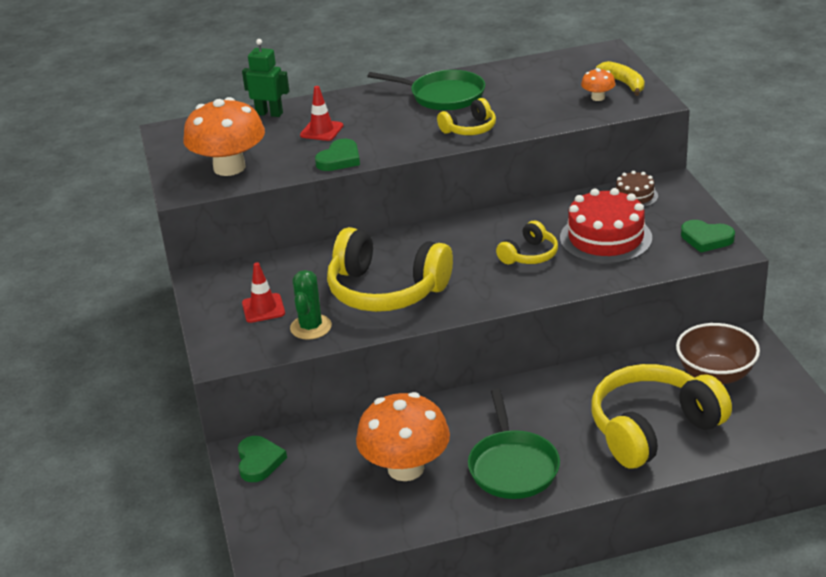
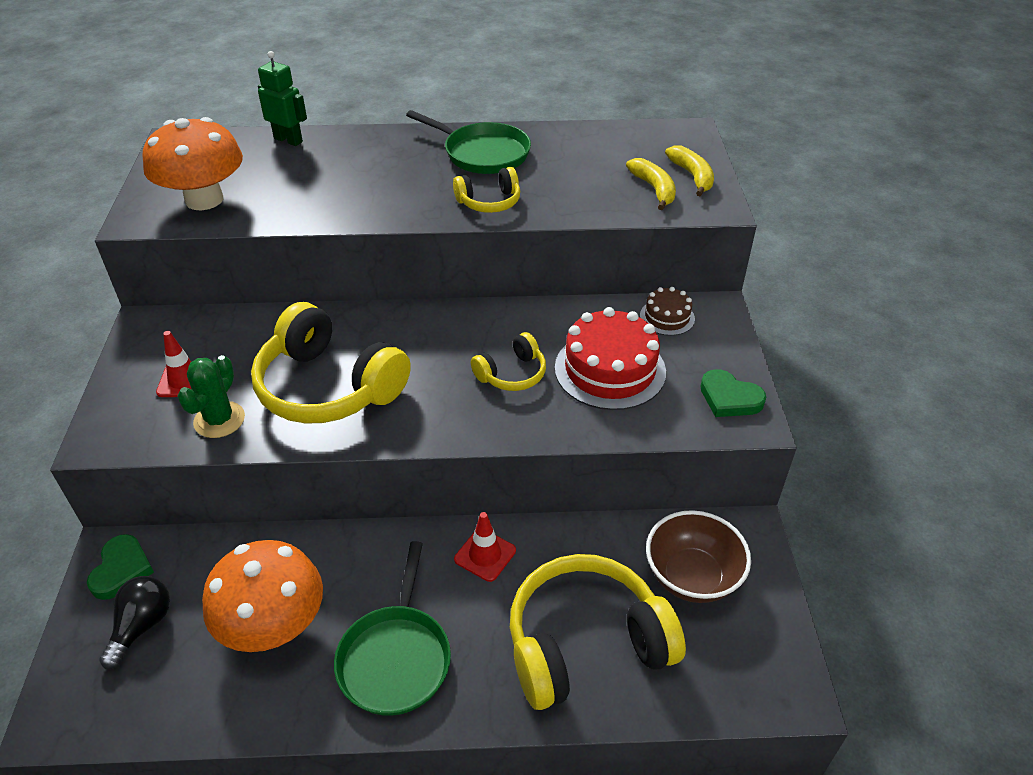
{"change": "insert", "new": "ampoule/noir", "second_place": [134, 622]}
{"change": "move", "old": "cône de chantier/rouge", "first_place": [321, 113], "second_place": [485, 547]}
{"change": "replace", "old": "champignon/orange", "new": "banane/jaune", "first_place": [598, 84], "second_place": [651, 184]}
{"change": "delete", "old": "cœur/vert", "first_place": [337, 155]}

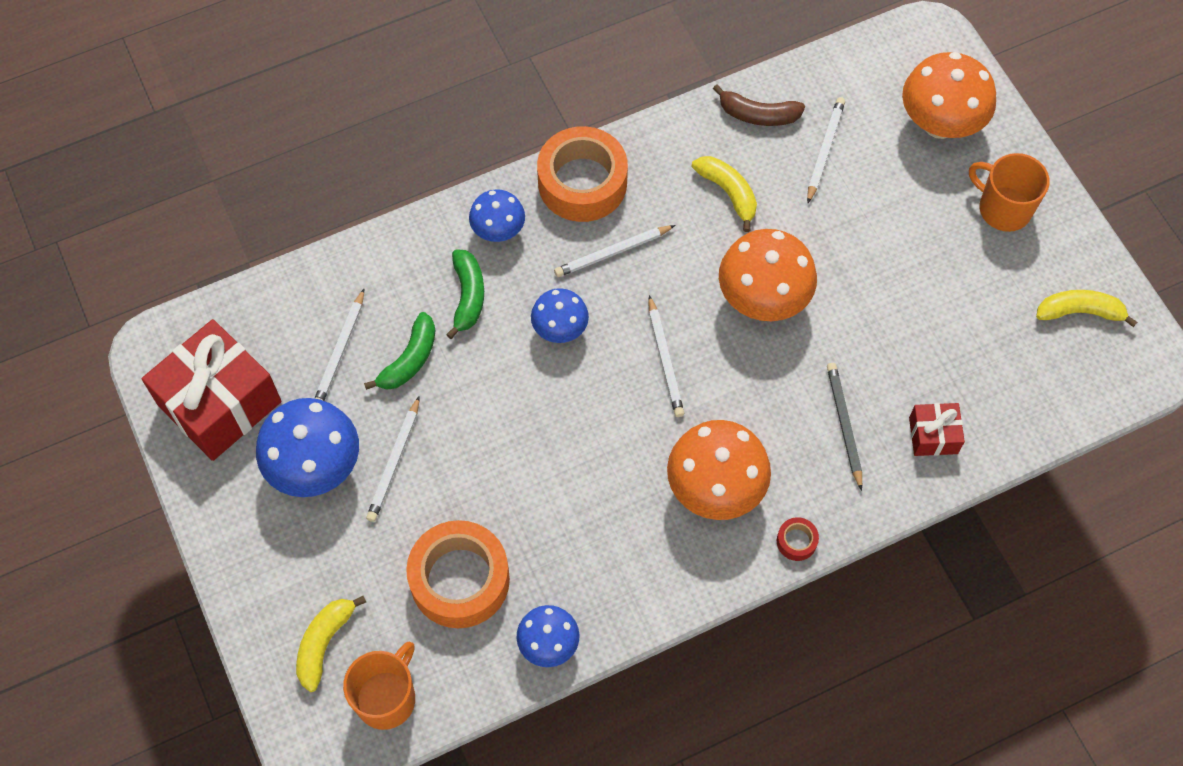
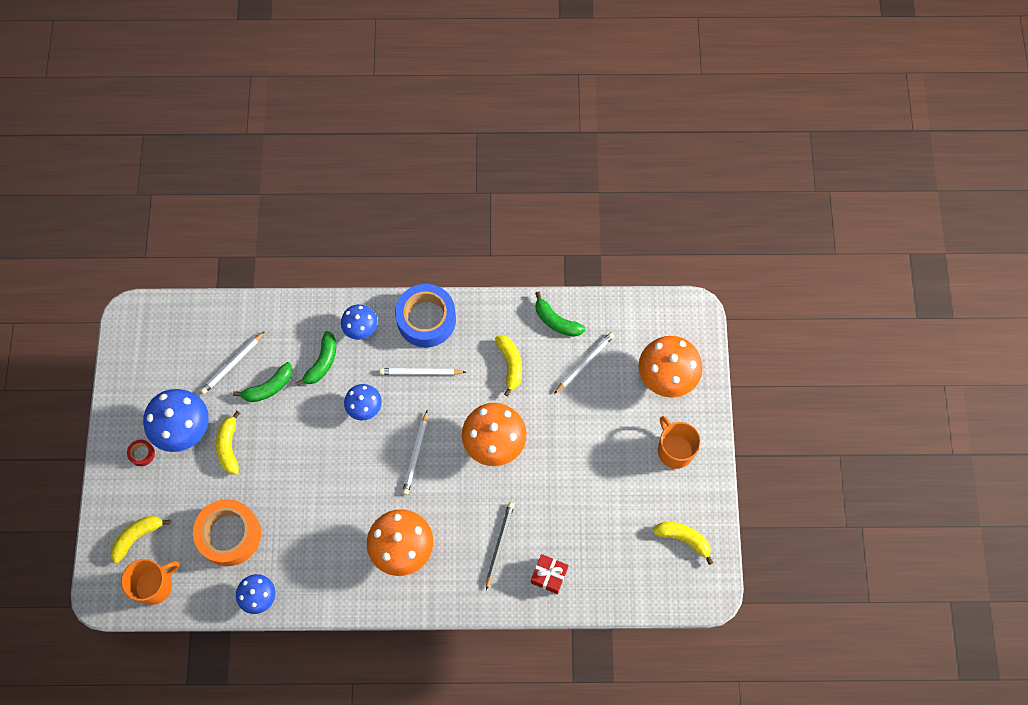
{"change": "move", "old": "ruban adhésif/rouge", "first_place": [798, 539], "second_place": [141, 453]}
{"change": "replace", "old": "crayon/blanc", "new": "banane/jaune", "first_place": [393, 459], "second_place": [228, 443]}
{"change": "recolor", "old": "ruban adhésif/orange", "new": "ruban adhésif/bleu", "first_place": [582, 174], "second_place": [425, 315]}
{"change": "recolor", "old": "banane/marron", "new": "banane/vert", "first_place": [759, 105], "second_place": [560, 314]}
{"change": "delete", "old": "cadeau/rouge", "first_place": [211, 390]}

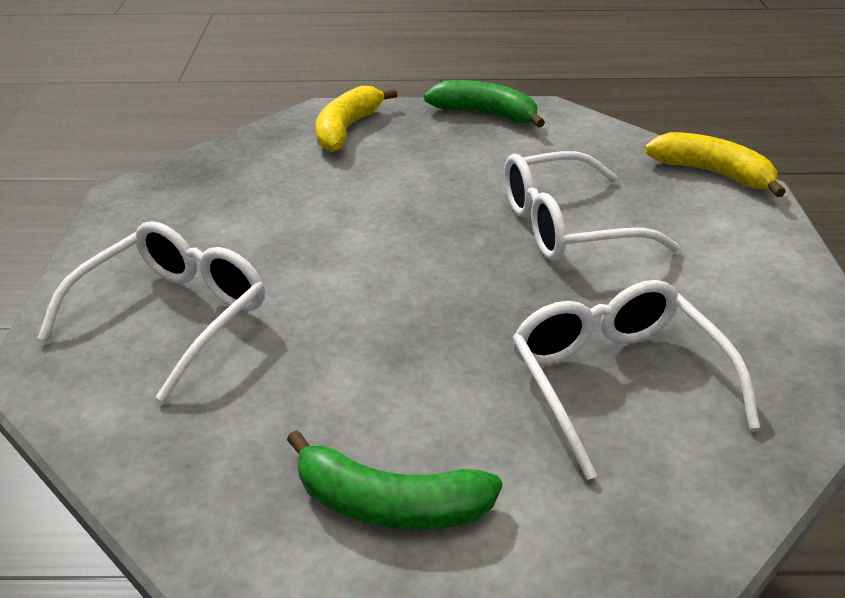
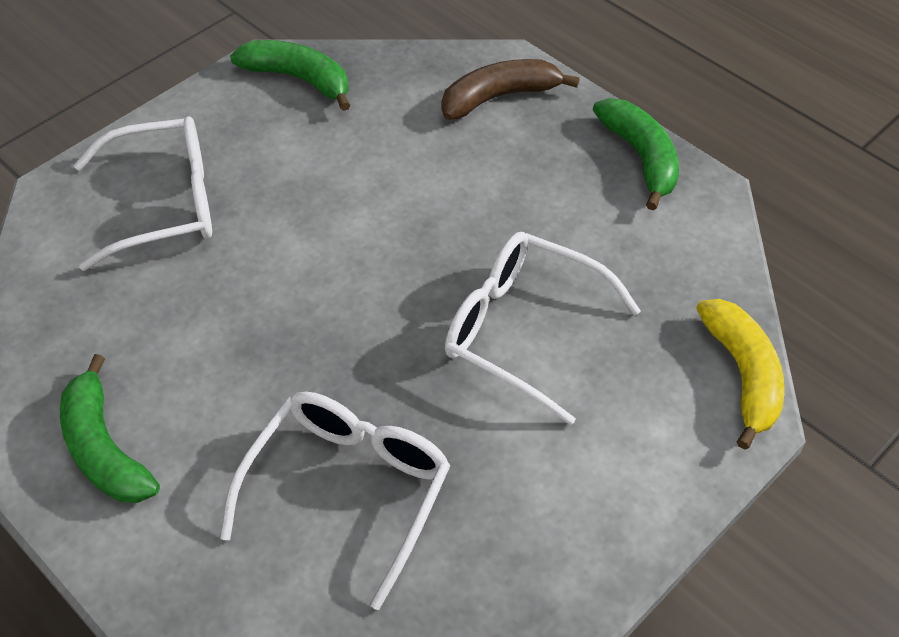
{"change": "insert", "new": "banane/vert", "second_place": [290, 75]}
{"change": "recolor", "old": "banane/jaune", "new": "banane/marron", "first_place": [356, 119], "second_place": [510, 89]}

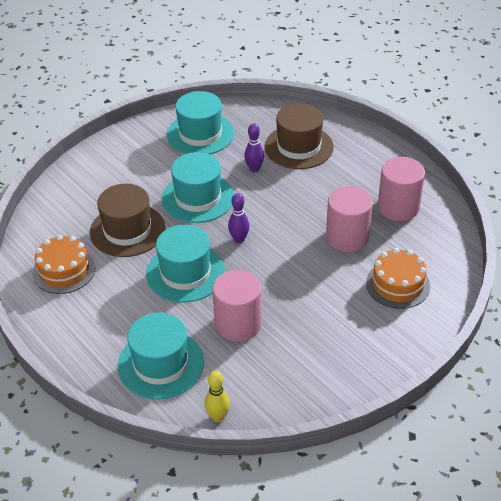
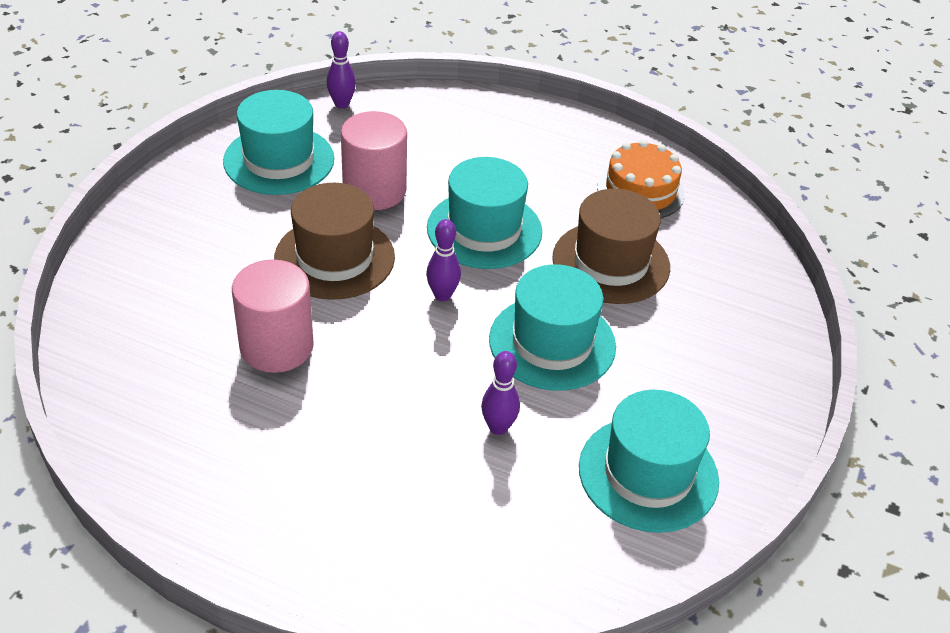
{"change": "move", "old": "chapeau/turquoise", "first_place": [161, 355], "second_place": [278, 142]}
{"change": "move", "old": "chapeau/marron", "first_place": [299, 136], "second_place": [334, 241]}
{"change": "recolor", "old": "quille/jaune", "new": "quille/violet", "first_place": [217, 396], "second_place": [341, 70]}
{"change": "delete", "old": "gâteau/orange", "first_place": [398, 278]}
{"change": "delete", "old": "cylindre/rose", "first_place": [401, 189]}

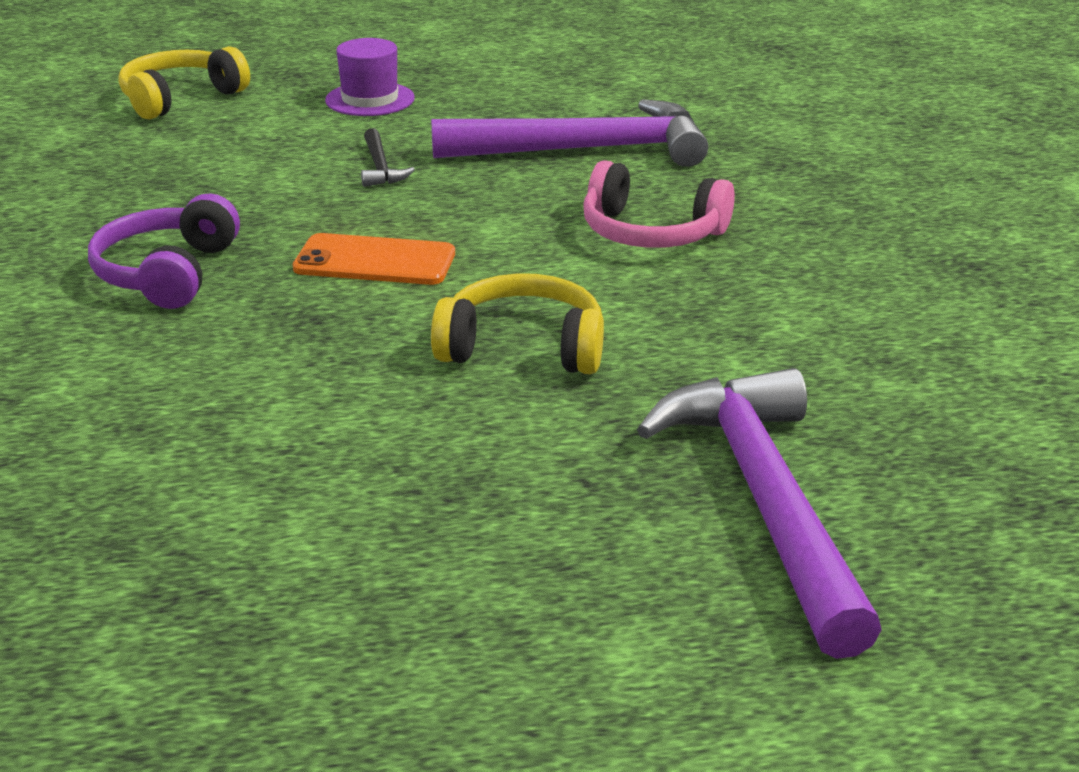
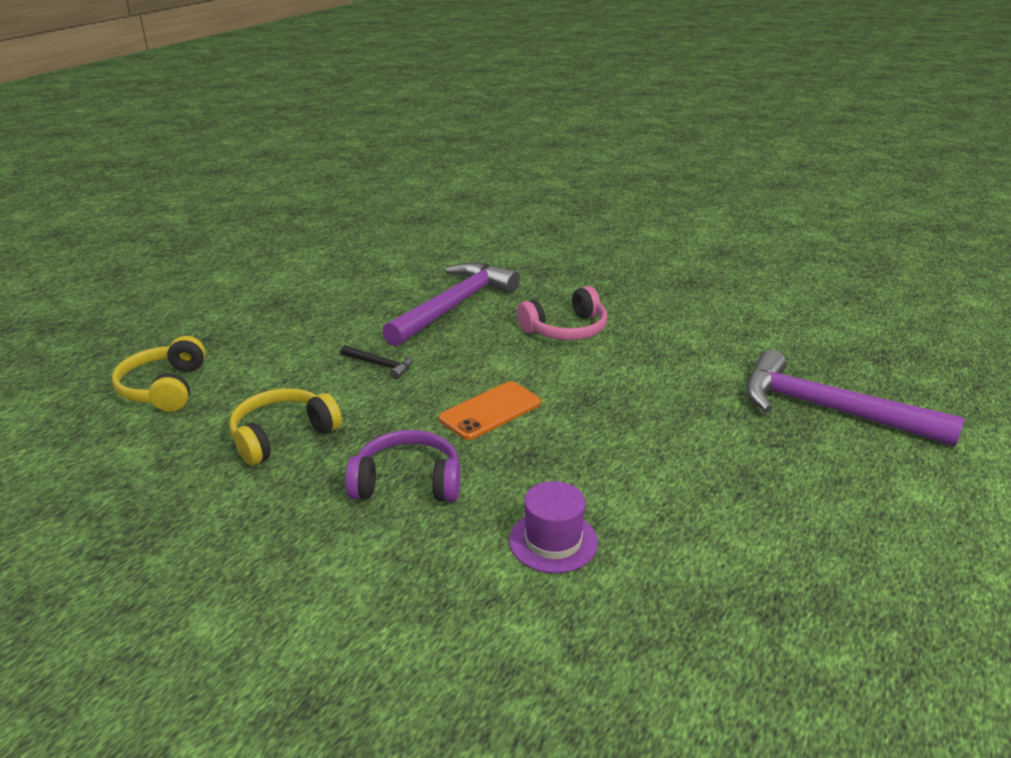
{"change": "move", "old": "casque audio/jaune", "first_place": [517, 323], "second_place": [285, 427]}
{"change": "rotate", "old": "casque audio/violet", "first_place": [164, 251], "second_place": [402, 466], "degrees": 135}
{"change": "move", "old": "chapeau/violet", "first_place": [370, 77], "second_place": [553, 527]}

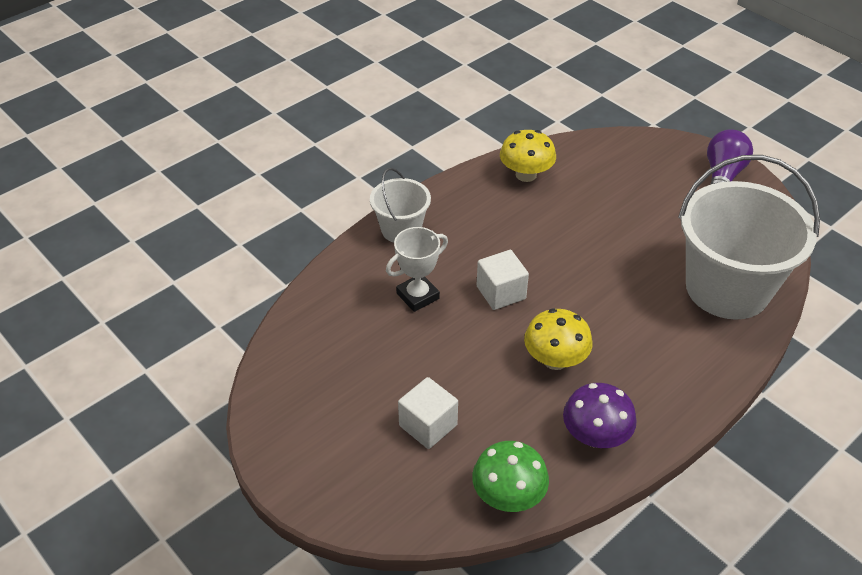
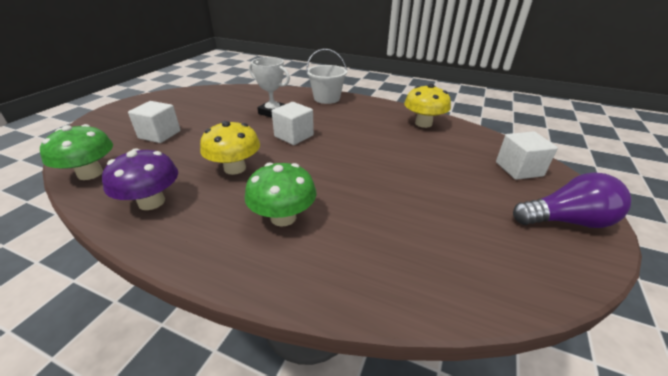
{"change": "insert", "new": "champignon/vert", "second_place": [280, 194]}
{"change": "insert", "new": "cube/blanc", "second_place": [527, 155]}
{"change": "delete", "old": "seau/blanc", "first_place": [749, 237]}

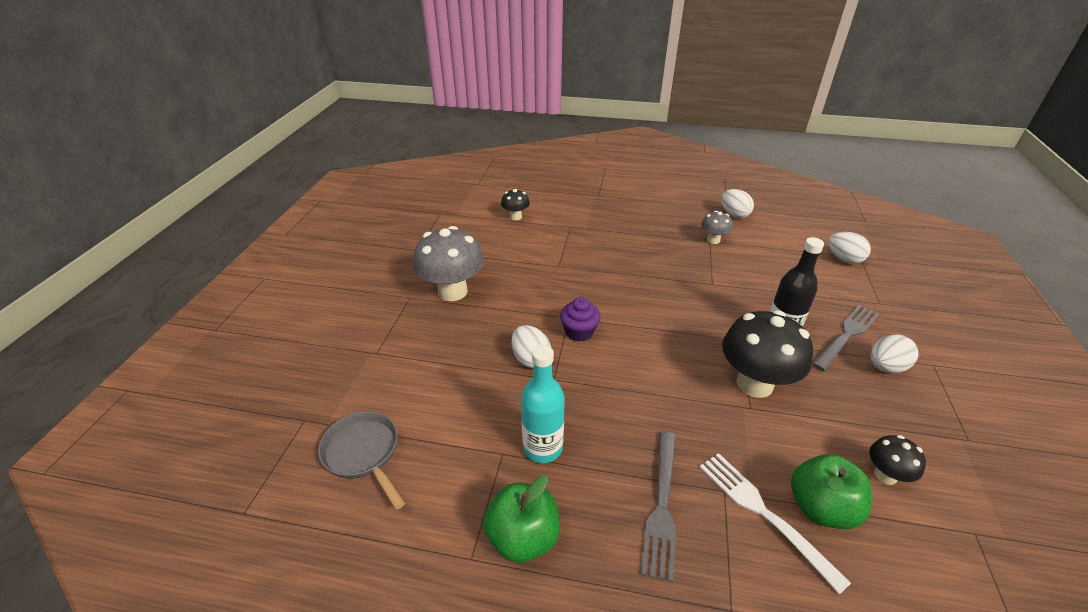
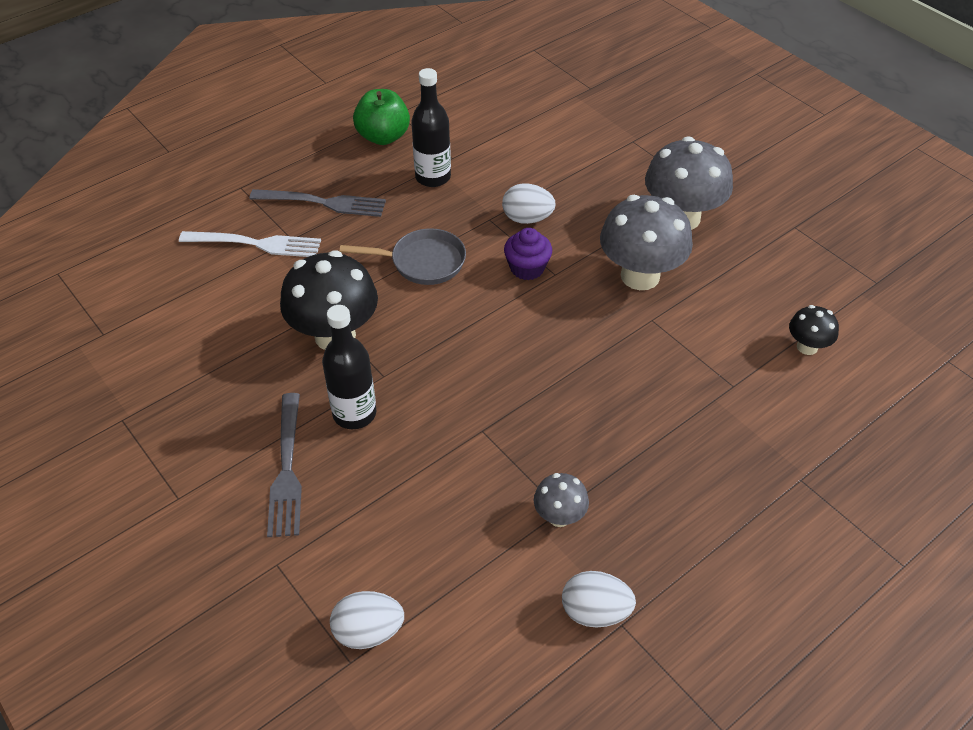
{"change": "rotate", "old": "fourchette/gris", "first_place": [658, 507], "second_place": [317, 203], "degrees": 135}
{"change": "move", "old": "poêle/gris", "first_place": [361, 460], "second_place": [403, 256]}
{"change": "recolor", "old": "bouteille/turquoise", "new": "bouteille/noir", "first_place": [543, 404], "second_place": [431, 127]}
{"change": "insert", "new": "champignon/gris", "second_place": [646, 242]}
{"change": "delete", "old": "pomme/vert", "first_place": [831, 491]}
{"change": "delete", "old": "champignon/noir", "first_place": [897, 460]}
{"change": "delete", "old": "œuf/blanc", "first_place": [894, 354]}

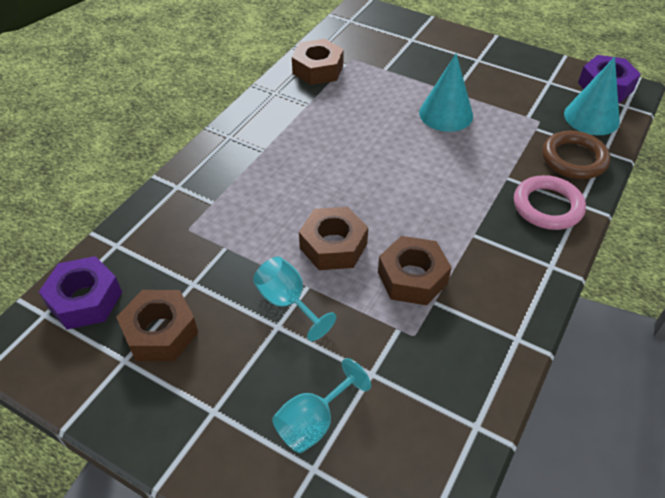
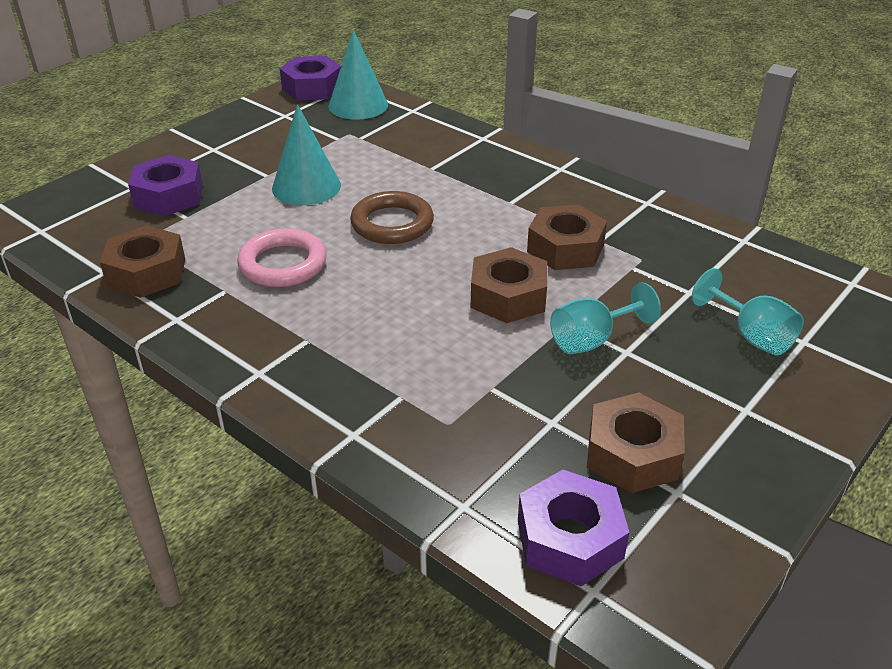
{"change": "insert", "new": "écrou/violet", "second_place": [165, 185]}
{"change": "move", "old": "anneau/rose", "first_place": [550, 202], "second_place": [282, 258]}
{"change": "move", "old": "anneau/marron", "first_place": [576, 155], "second_place": [392, 217]}

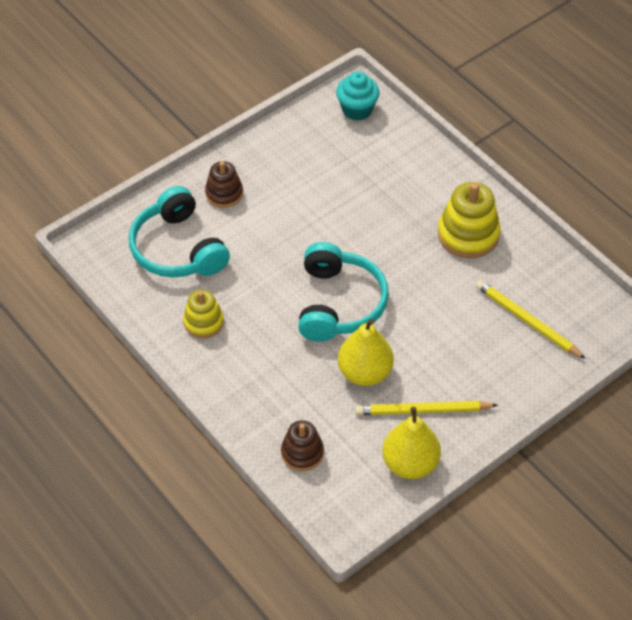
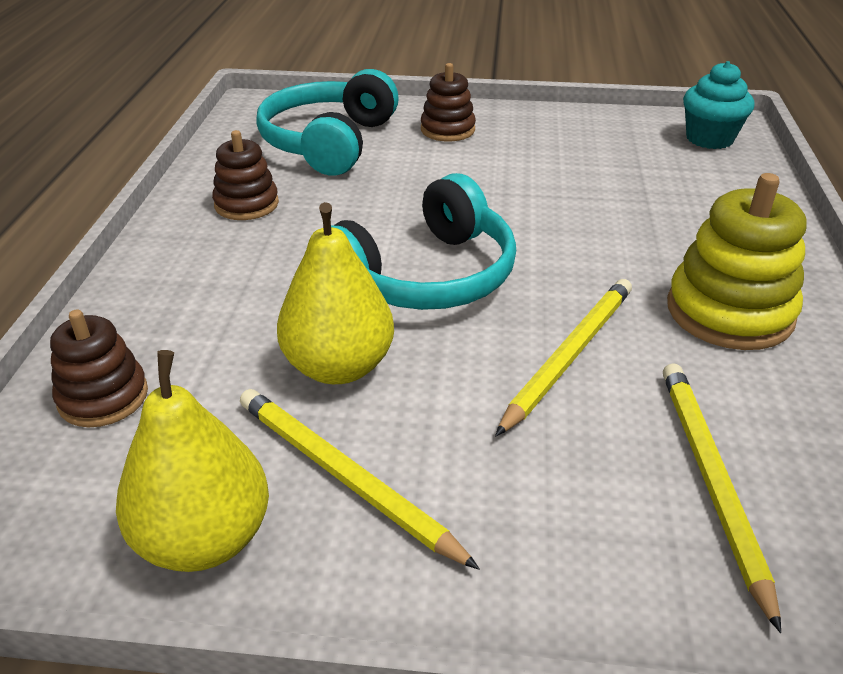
{"change": "recolor", "old": "jouet à empiler/jaune", "new": "jouet à empiler/marron", "first_place": [203, 314], "second_place": [245, 175]}
{"change": "insert", "new": "crayon/jaune", "second_place": [563, 357]}

